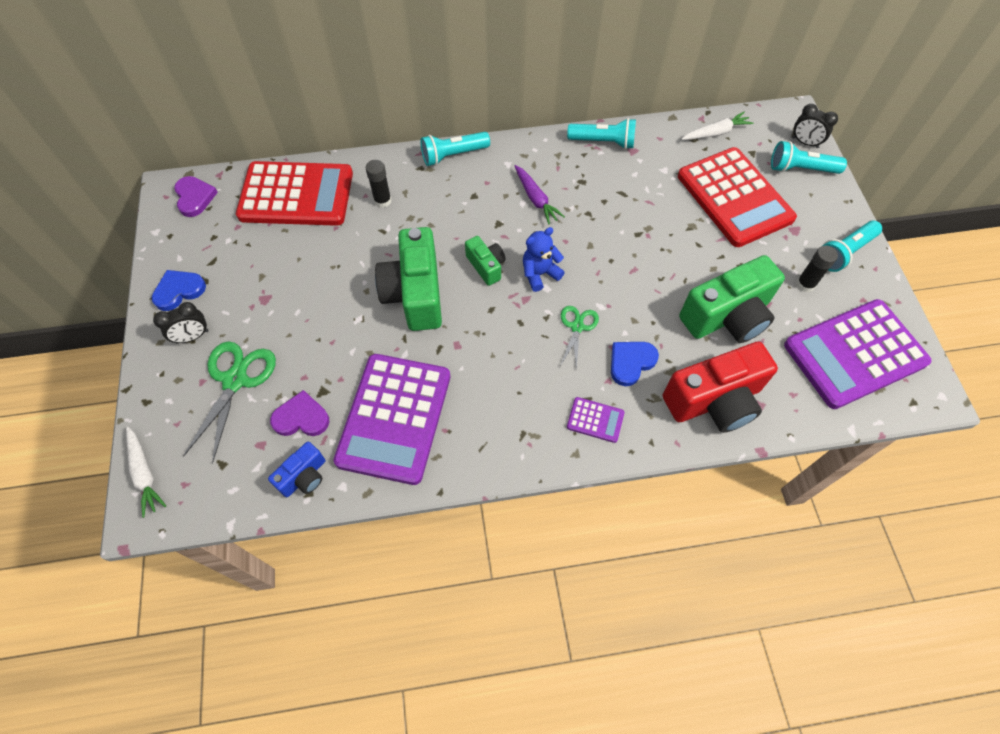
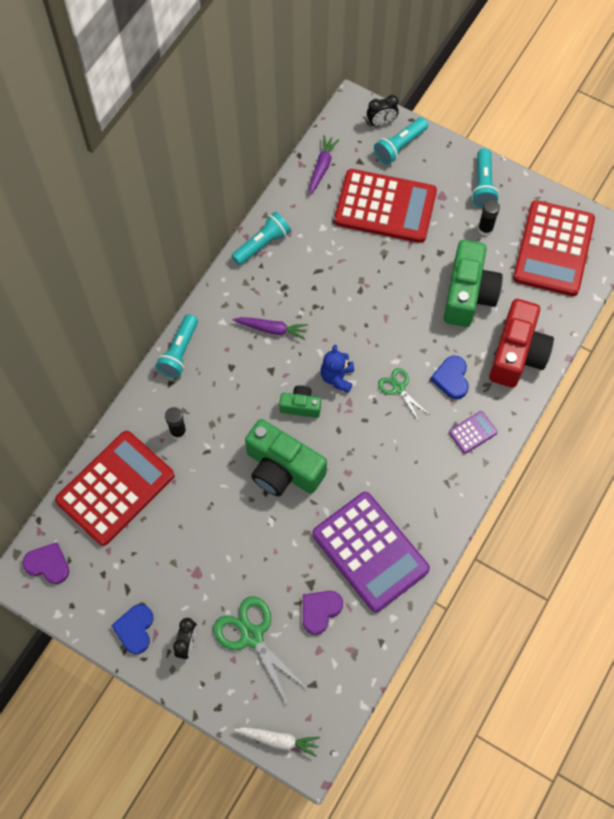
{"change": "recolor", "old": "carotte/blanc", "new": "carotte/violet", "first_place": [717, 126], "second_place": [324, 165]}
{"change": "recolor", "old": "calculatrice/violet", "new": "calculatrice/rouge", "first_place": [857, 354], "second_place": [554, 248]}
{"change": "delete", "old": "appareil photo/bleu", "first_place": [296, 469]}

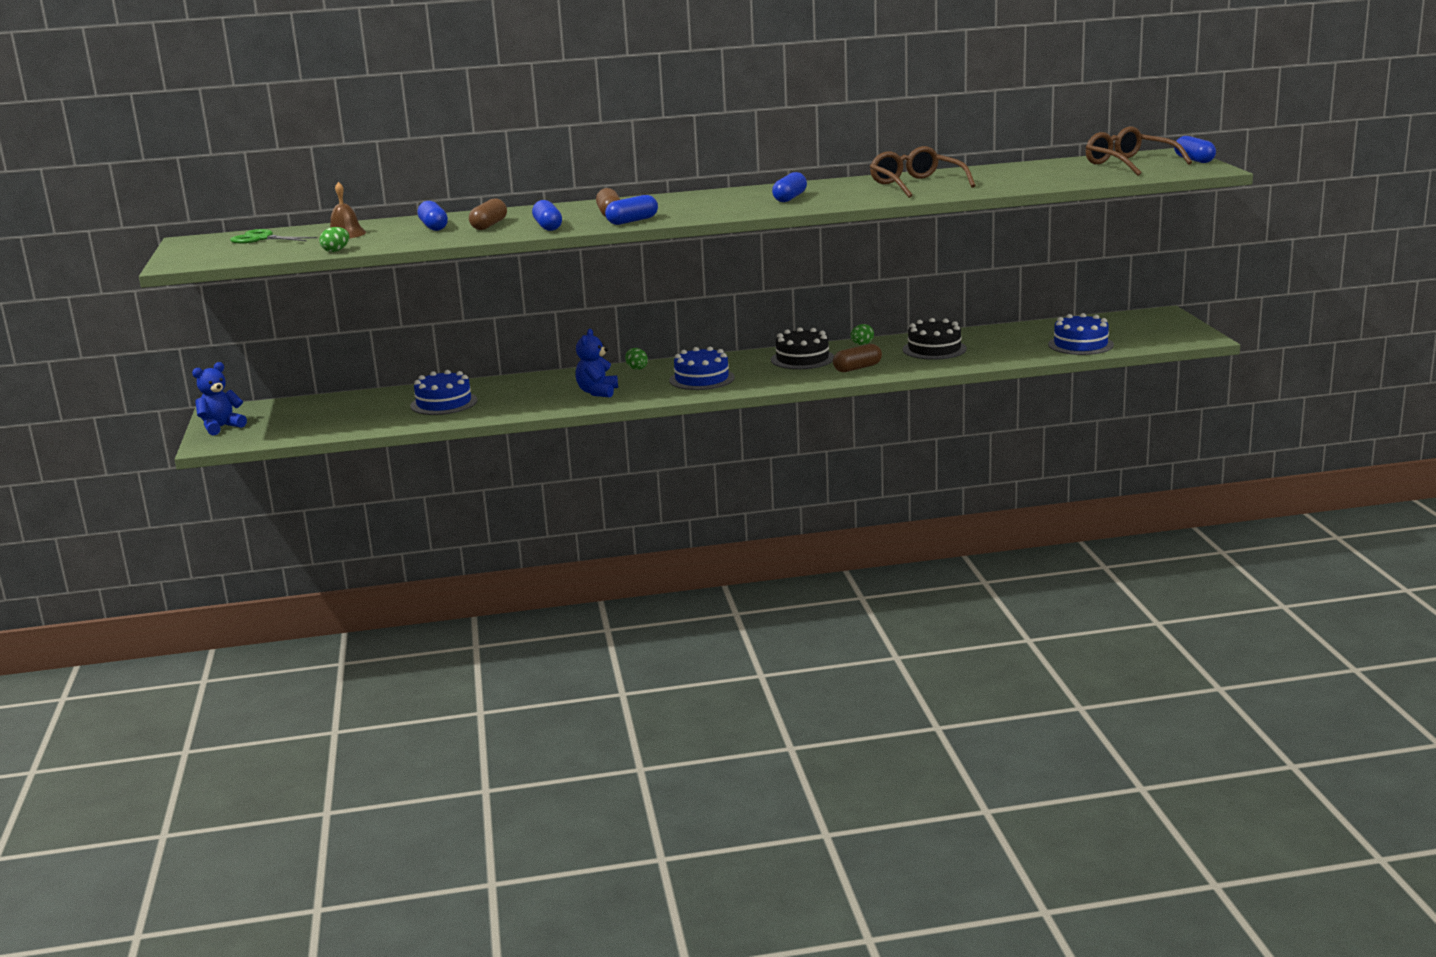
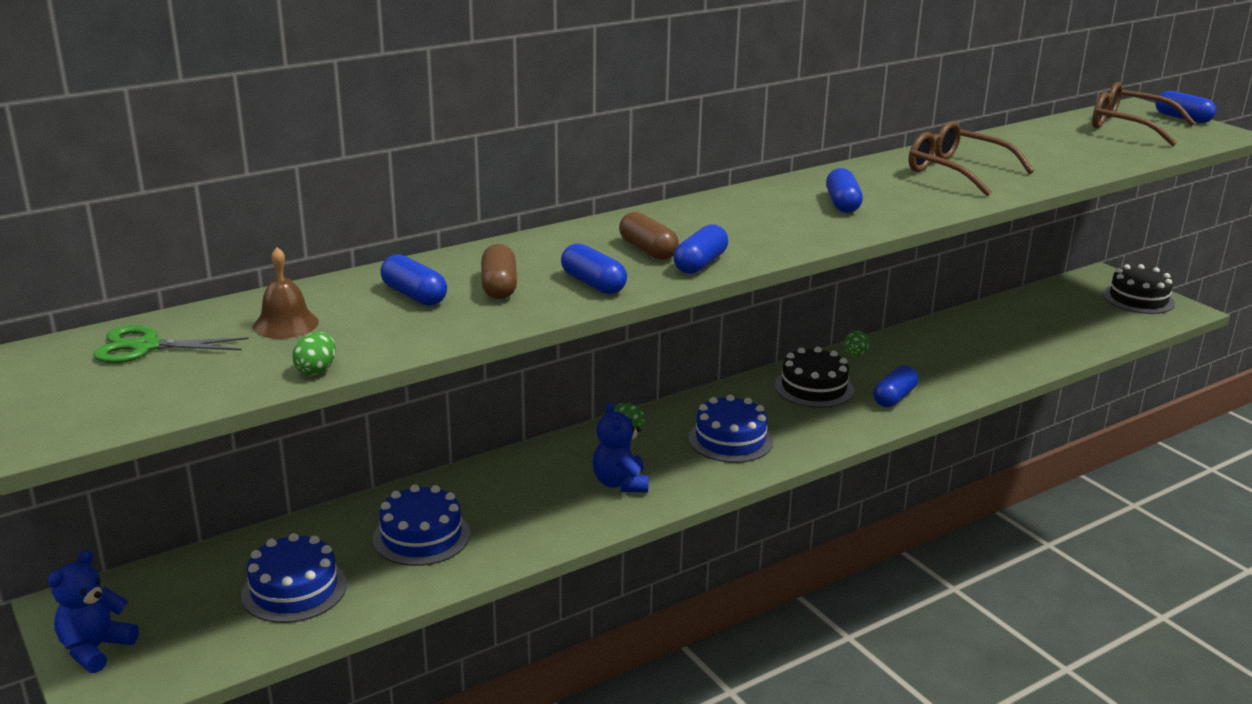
{"change": "move", "old": "gâteau/bleu", "first_place": [1081, 334], "second_place": [294, 578]}
{"change": "recolor", "old": "gélule/marron", "new": "gélule/bleu", "first_place": [857, 358], "second_place": [895, 386]}
{"change": "move", "old": "gâteau/noir", "first_place": [935, 339], "second_place": [1139, 289]}

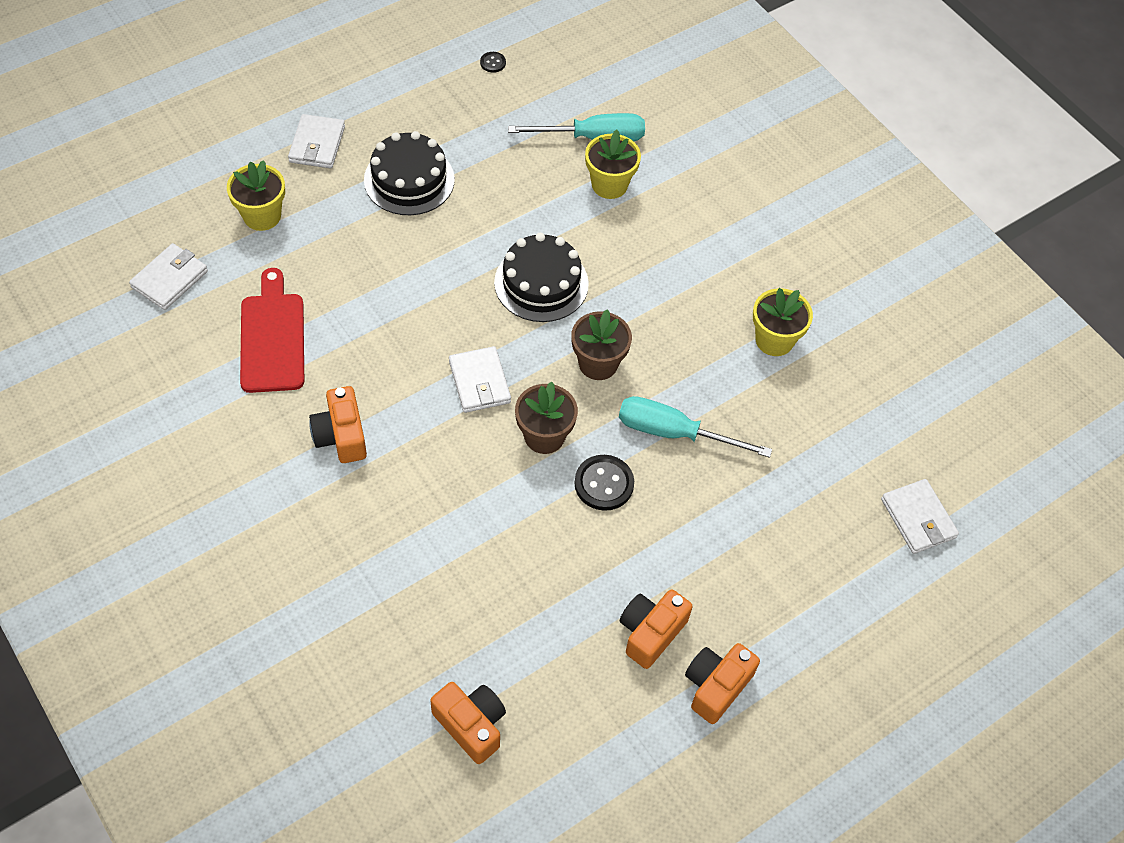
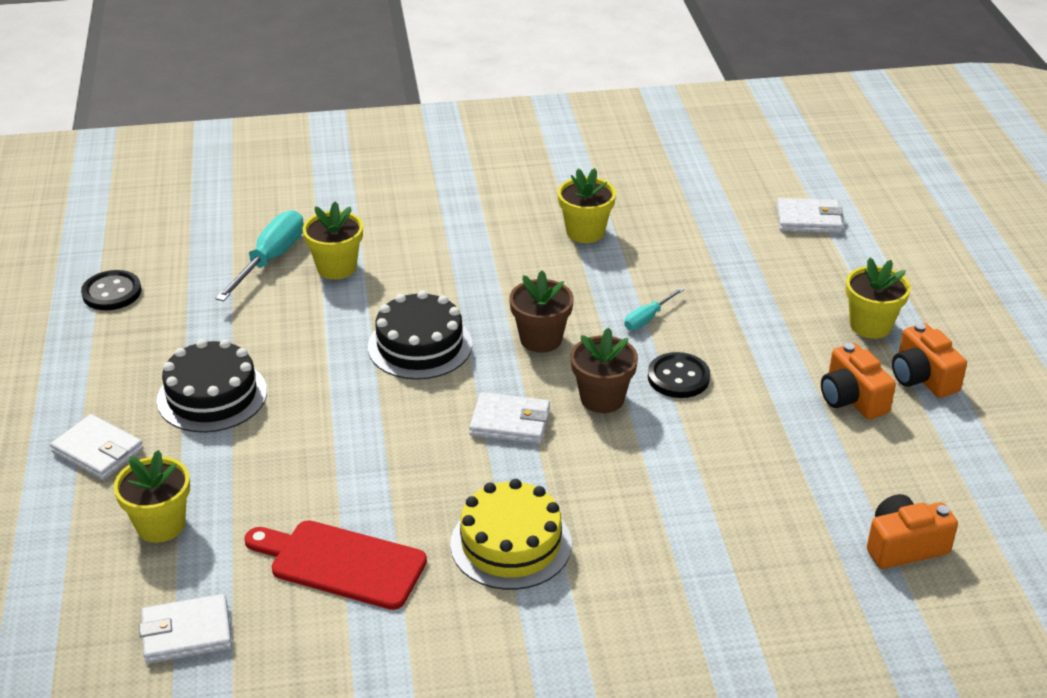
{"change": "resize", "old": "bouton/noir", "first_place": [493, 62], "second_place": [111, 290], "factor": 1.93}
{"change": "rotate", "old": "portefeuille/blanc", "first_place": [168, 276], "second_place": [185, 629], "degrees": -75}
{"change": "replace", "old": "appareil photo/orange", "new": "gâteau/jaune", "first_place": [338, 424], "second_place": [511, 534]}
{"change": "resize", "old": "tournevis/turquoise", "first_place": [695, 427], "second_place": [654, 308], "factor": 0.54}
{"change": "insert", "new": "pot de fleurs/jaune", "second_place": [878, 298]}

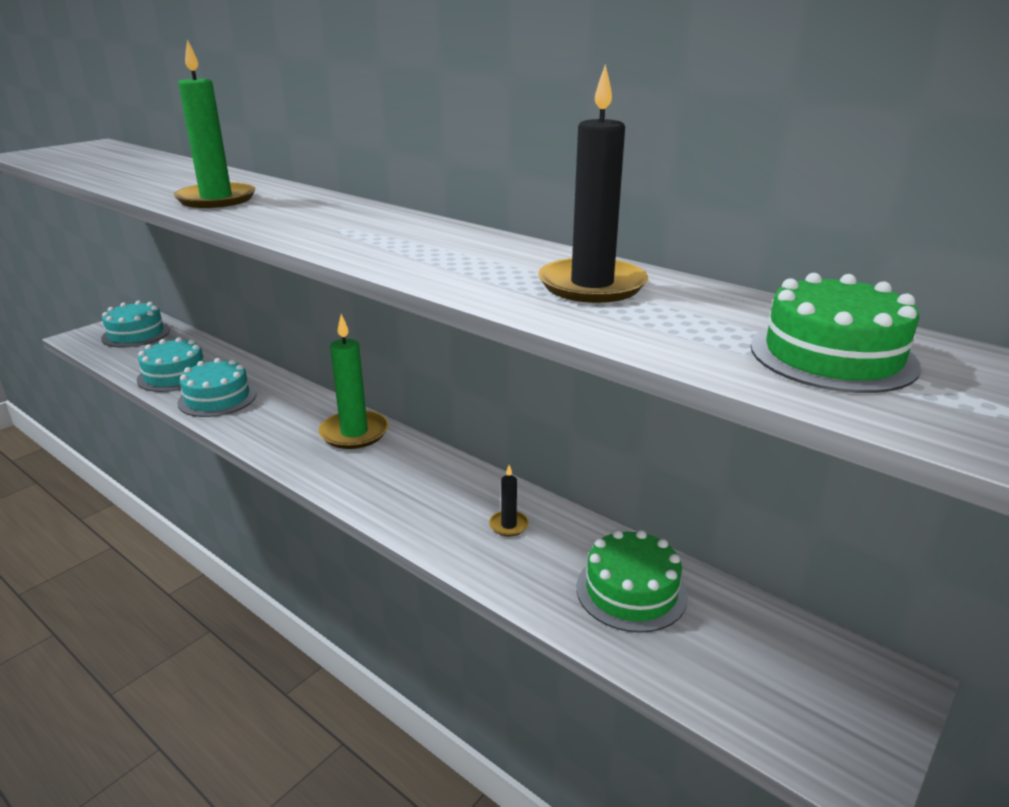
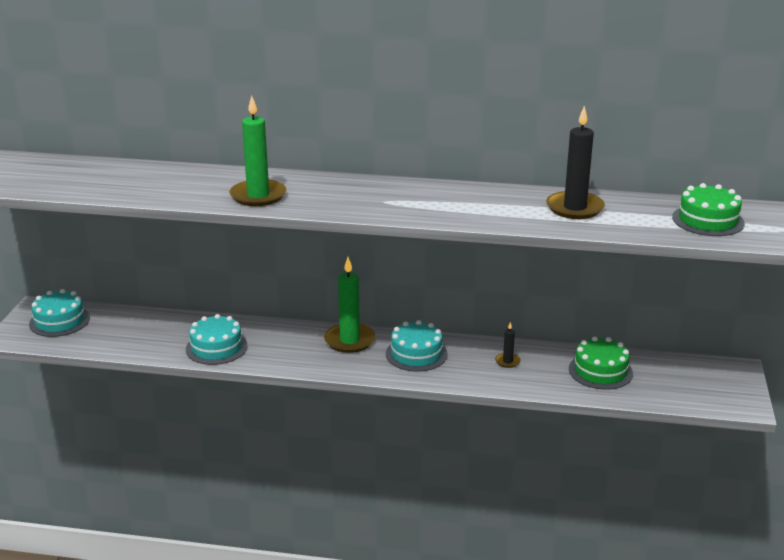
{"change": "move", "old": "gâteau/turquoise", "first_place": [171, 364], "second_place": [417, 346]}

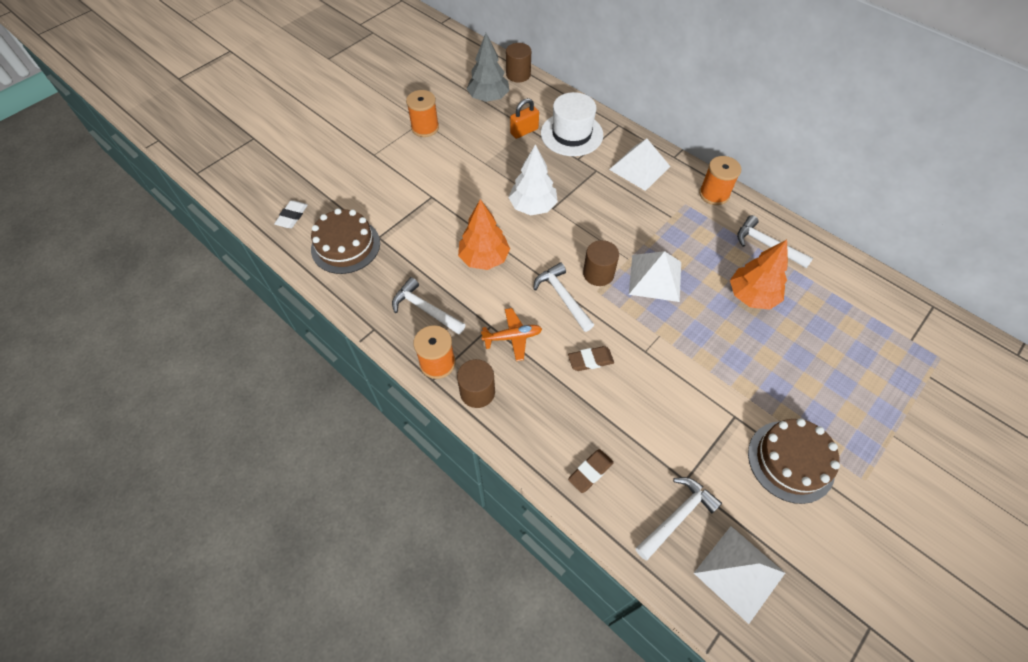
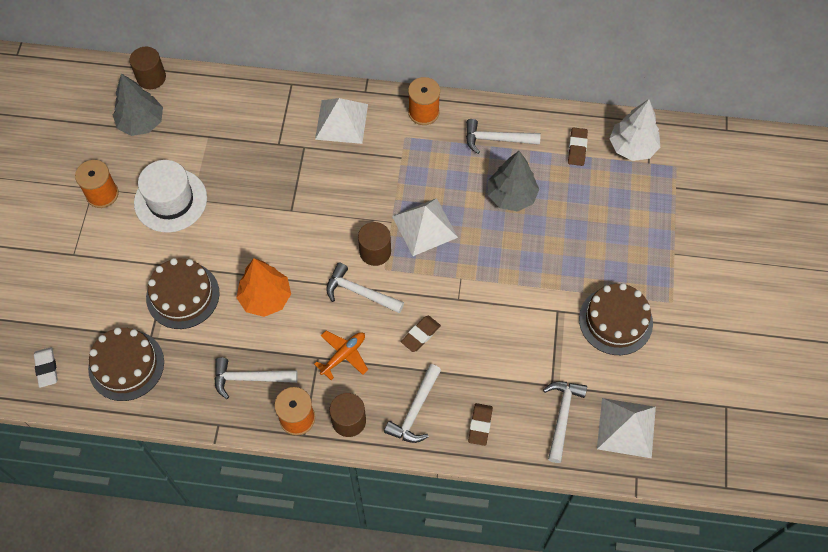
{"change": "move", "old": "chapeau/blanc", "first_place": [572, 124], "second_place": [170, 196]}
{"change": "insert", "new": "gâteau/marron", "second_place": [183, 293]}
{"change": "insert", "new": "marteau/blanc", "second_place": [412, 403]}
{"change": "recolor", "old": "arbre/orange", "new": "arbre/gris", "first_place": [759, 275], "second_place": [513, 181]}
{"change": "insert", "new": "gomme/marron", "second_place": [578, 146]}
{"change": "move", "old": "arbre/blanc", "first_place": [533, 179], "second_place": [635, 130]}
{"change": "delete", "old": "cadenas/orange", "first_place": [524, 118]}

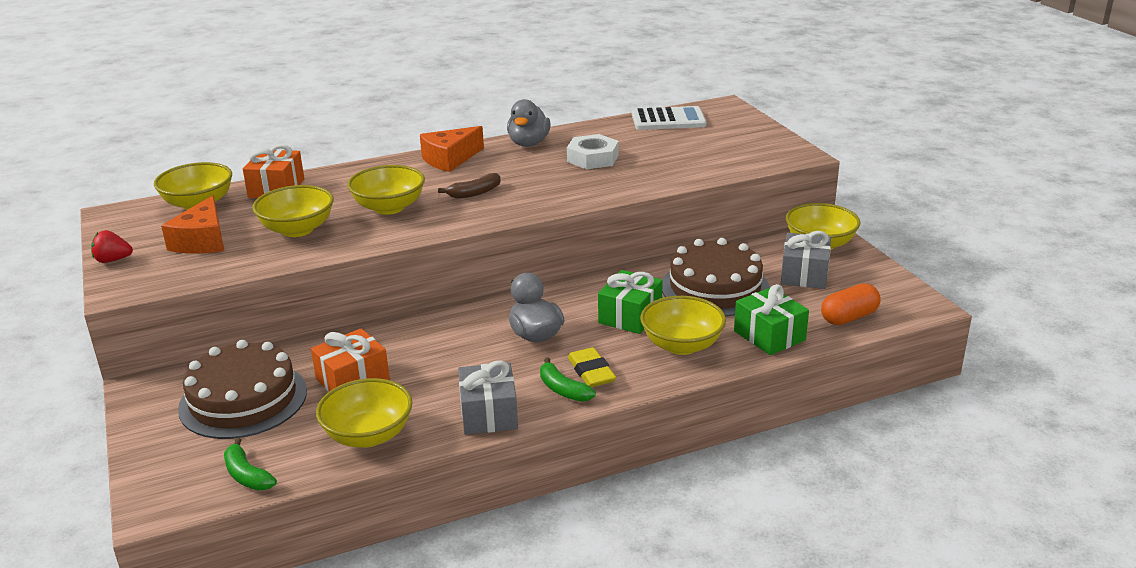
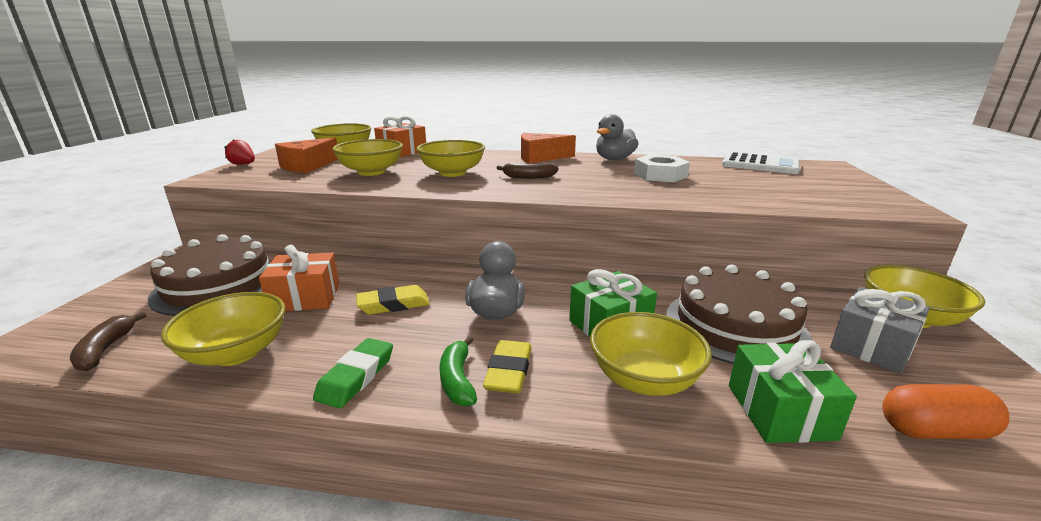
{"change": "recolor", "old": "banane/vert", "new": "banane/marron", "first_place": [250, 464], "second_place": [108, 341]}
{"change": "replace", "old": "cadeau/gris", "new": "gomme/vert", "first_place": [488, 398], "second_place": [353, 373]}
{"change": "insert", "new": "gomme/jaune", "second_place": [393, 300]}

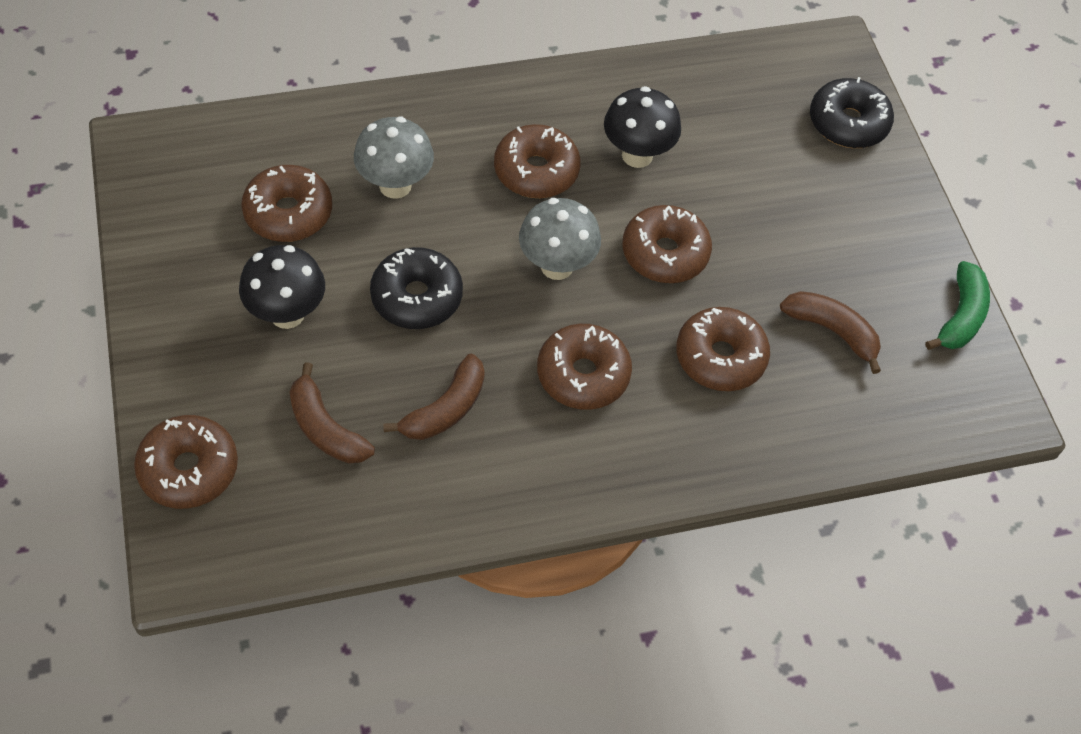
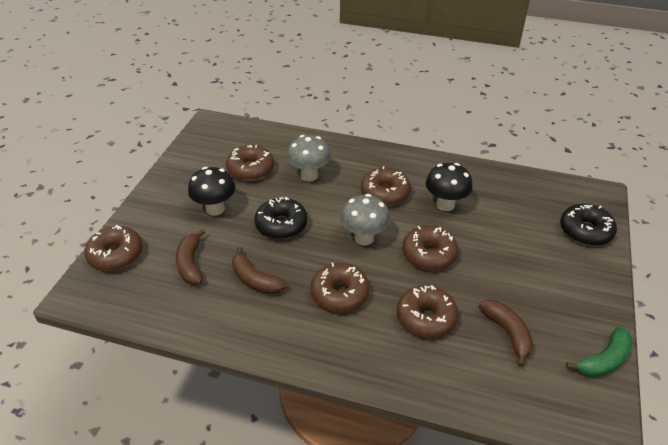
{"change": "rotate", "old": "banane/marron", "first_place": [434, 397], "second_place": [259, 270], "degrees": 60}

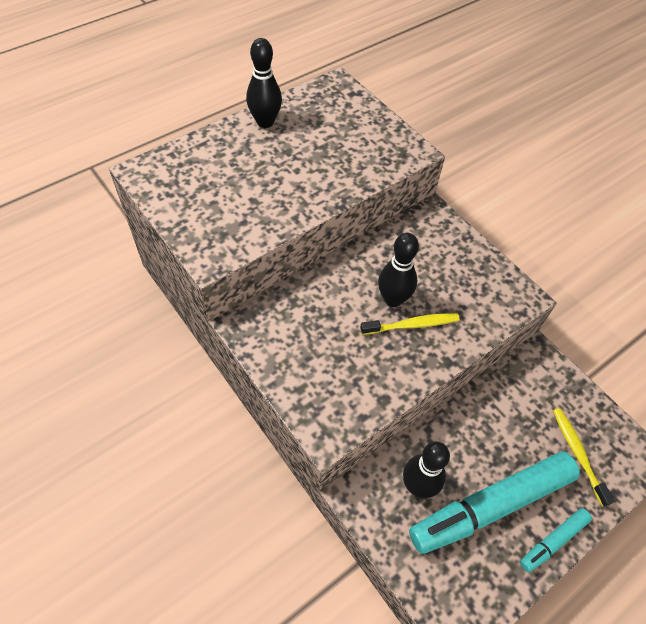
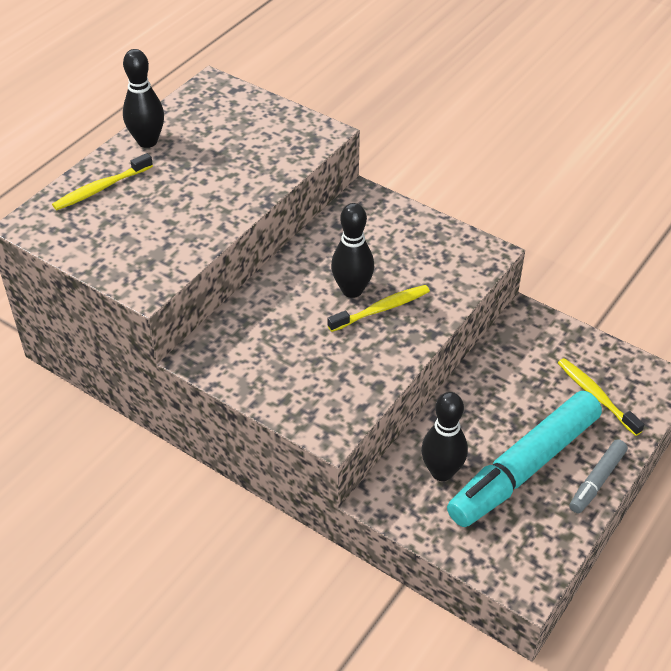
{"change": "insert", "new": "brosse à dents/jaune", "second_place": [102, 181]}
{"change": "recolor", "old": "feutre/turquoise", "new": "feutre/gris", "first_place": [556, 540], "second_place": [598, 476]}

